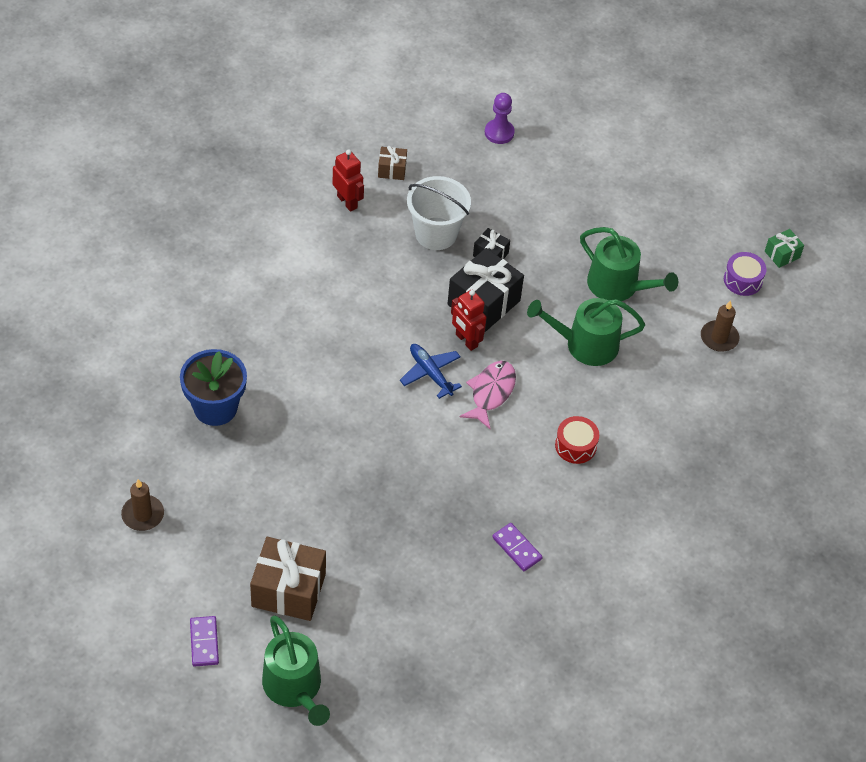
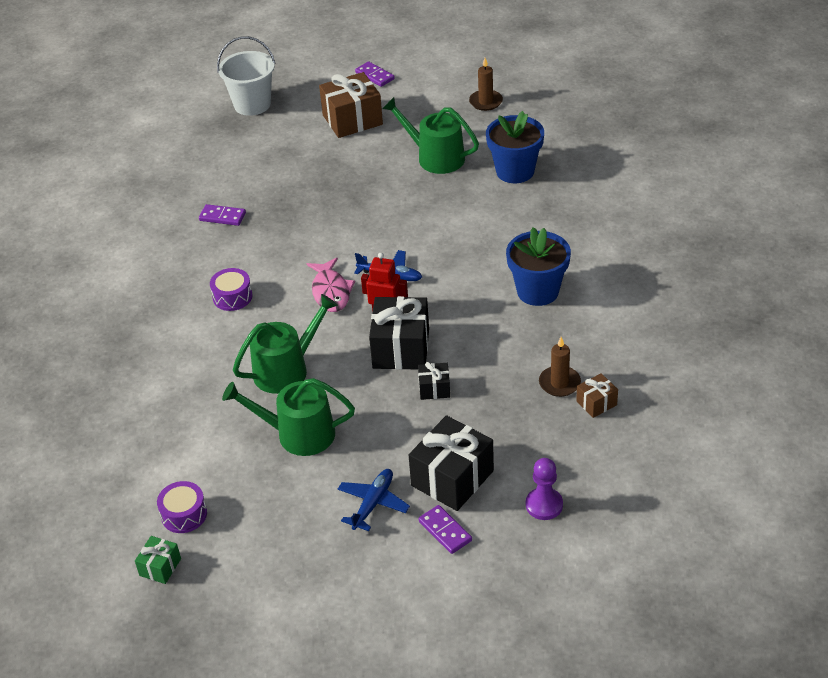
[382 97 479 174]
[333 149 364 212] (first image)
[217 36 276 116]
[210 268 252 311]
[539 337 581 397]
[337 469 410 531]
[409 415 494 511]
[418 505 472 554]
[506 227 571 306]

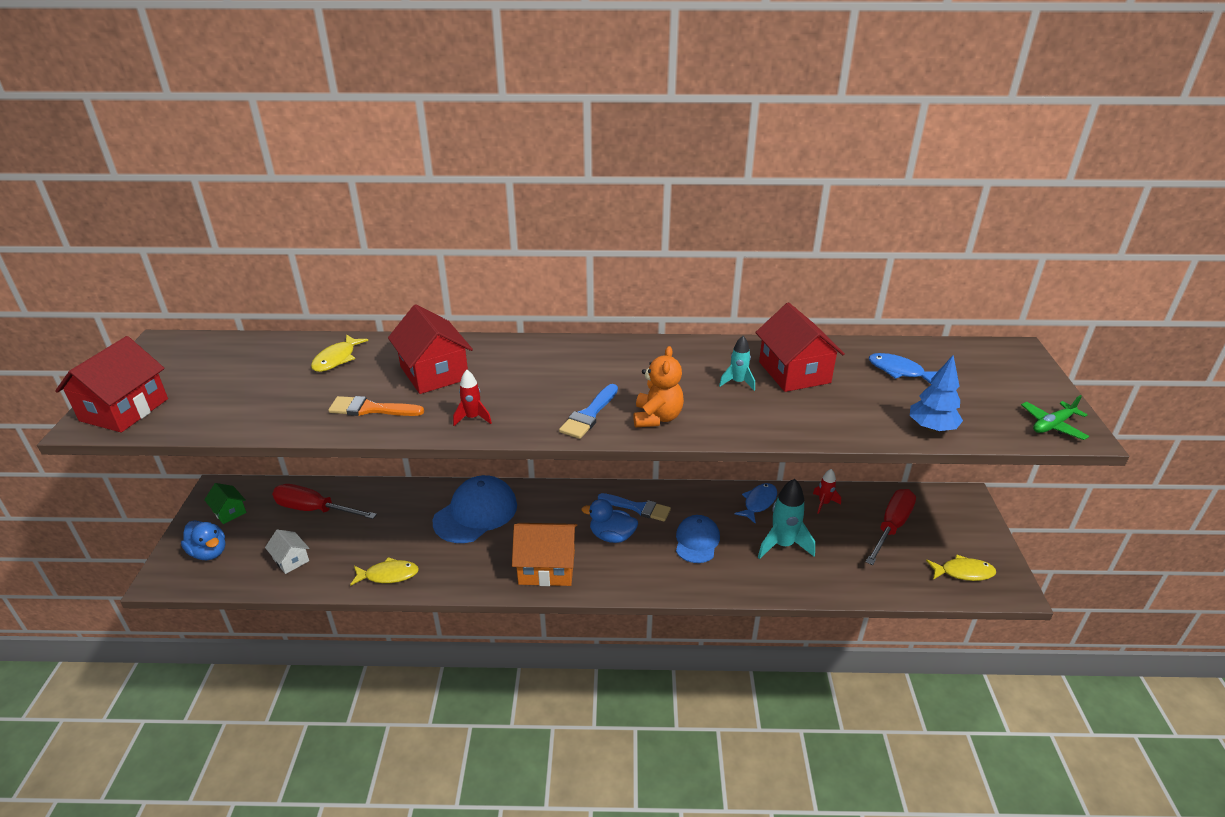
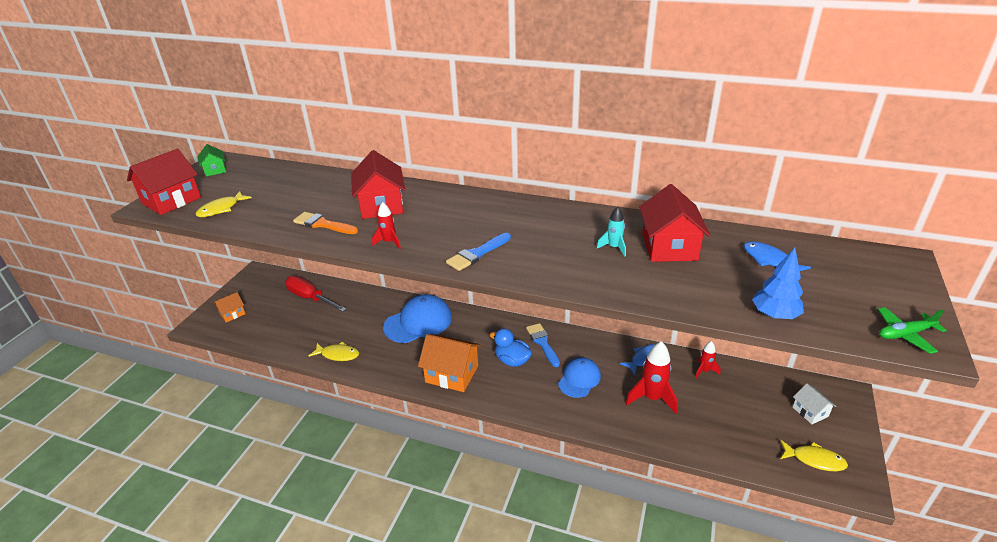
[214 292 245 322]
[198 144 226 177]
[793 384 836 424]
[196 191 252 217]
[526 323 560 367]
[633 346 684 427] (first image)
[625 341 678 414]
[866 489 916 565] (first image)

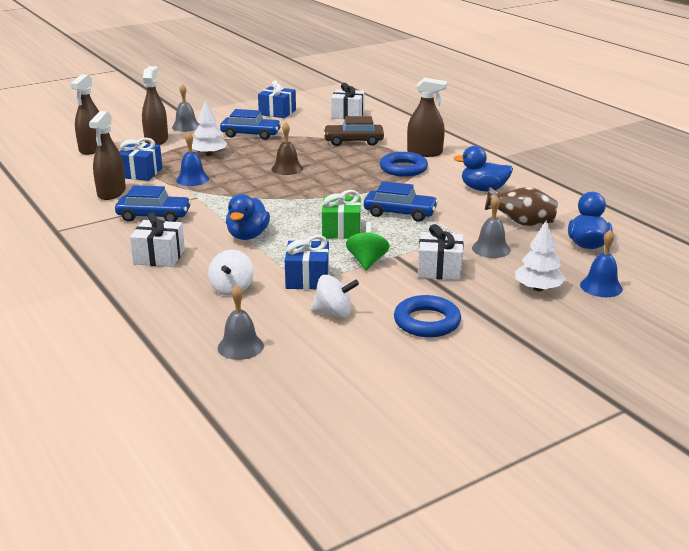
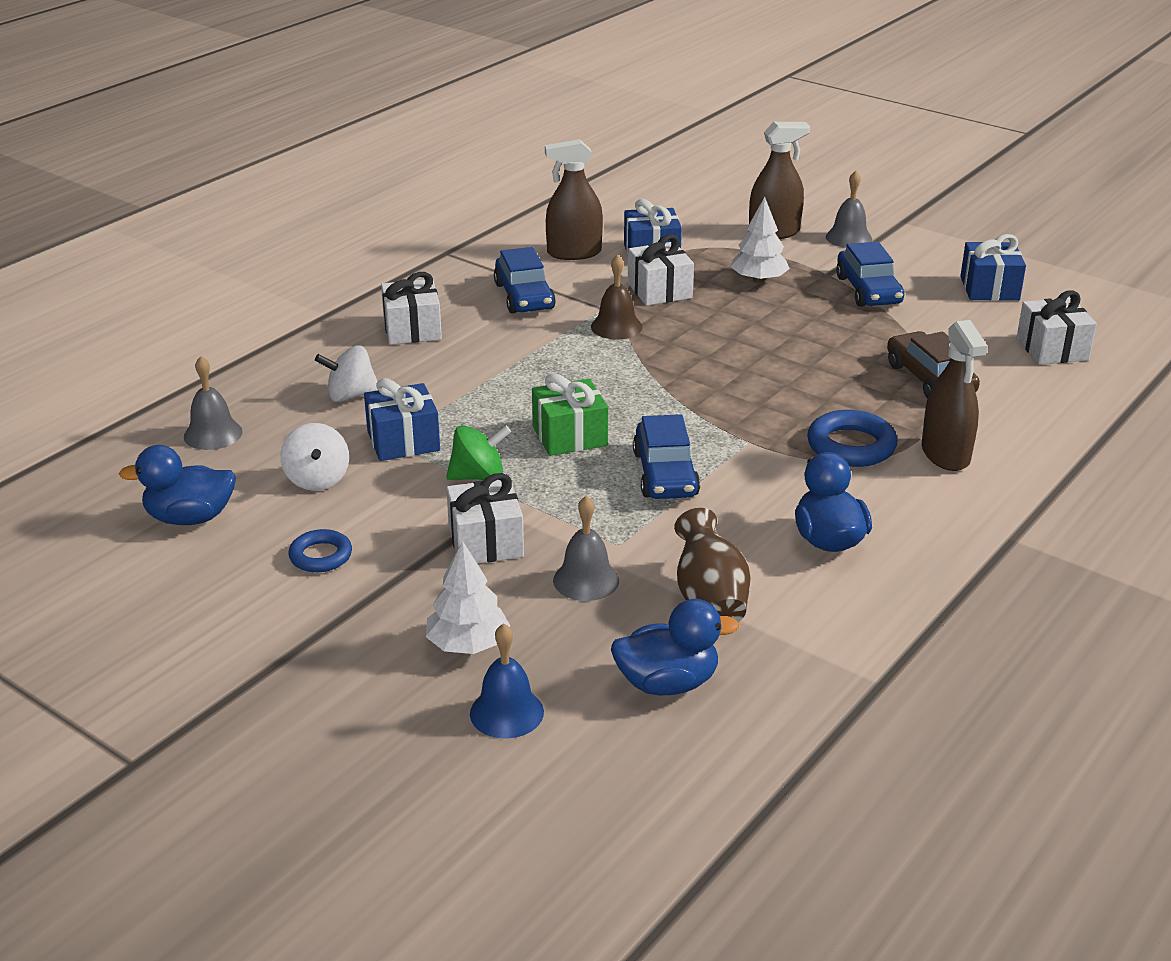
[70 74 99 155] (first image)
[628 235 694 306]
[119 445 236 525]
[591 254 642 339]
[289 529 352 572]

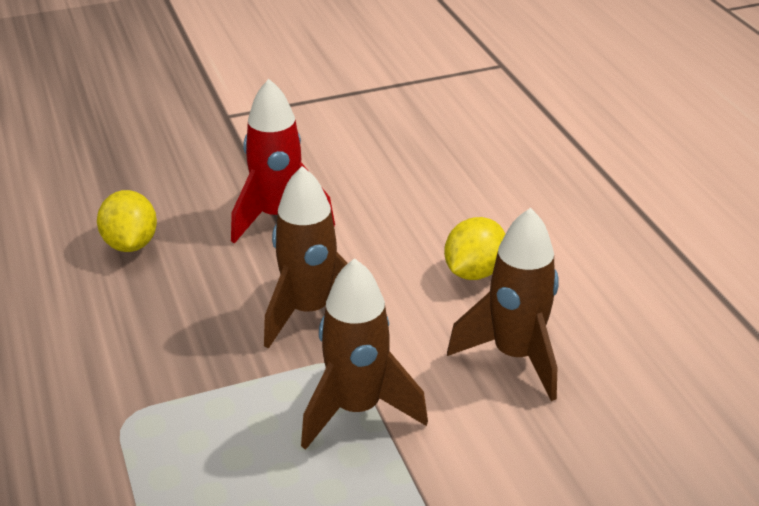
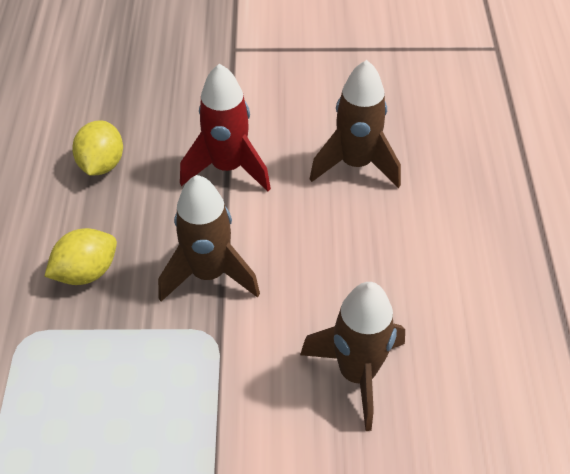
[310 60 401 188]
[44 228 117 285]

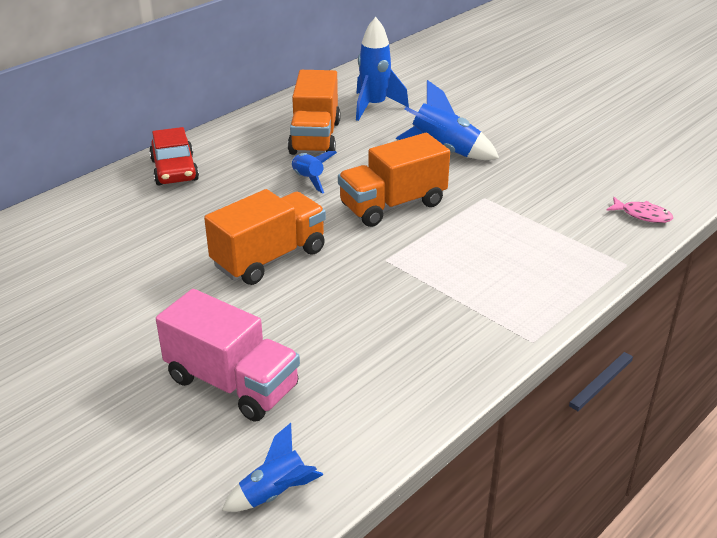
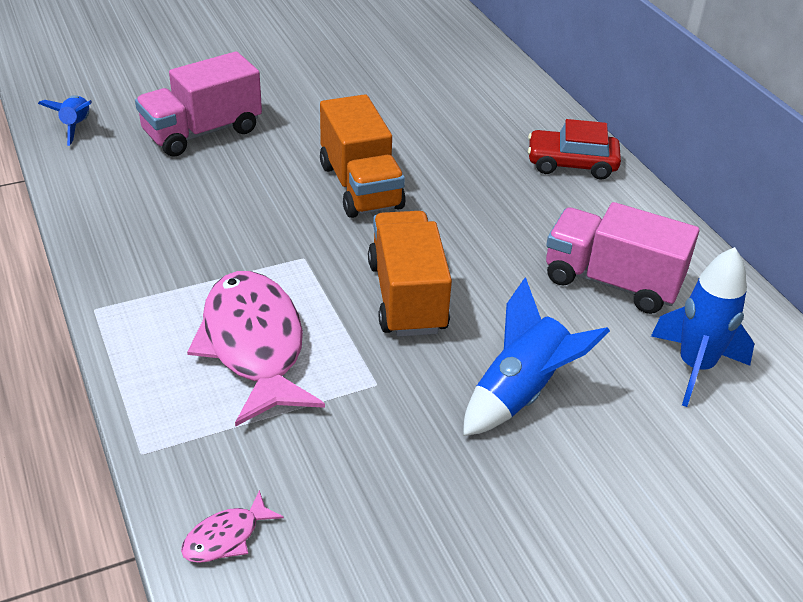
[546 202 699 314]
[291 151 337 194] (first image)
[187 271 325 427]

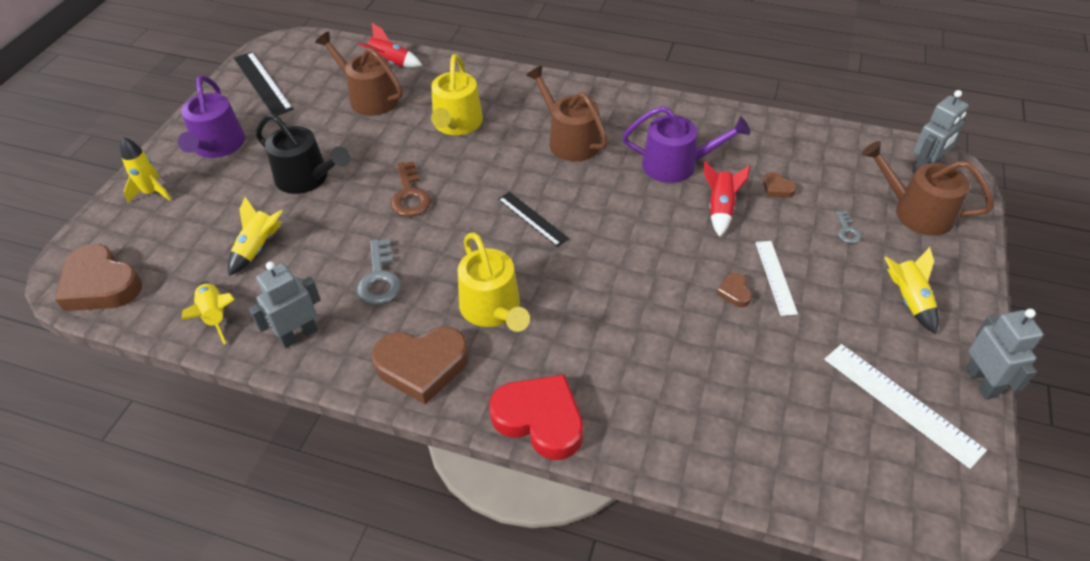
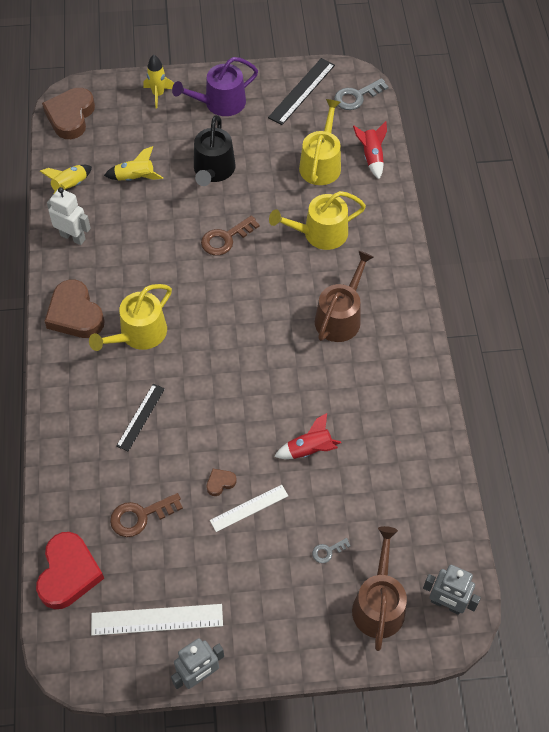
[47 187 91 245]
[299 99 341 185]
[334 78 389 110]
[36 532 104 609]
[116 384 165 451]
[622 106 750 183] (first image)
[763 172 797 198] (first image)
[91 604 223 636]
[884 247 939 334] (first image)
[110 493 183 537]

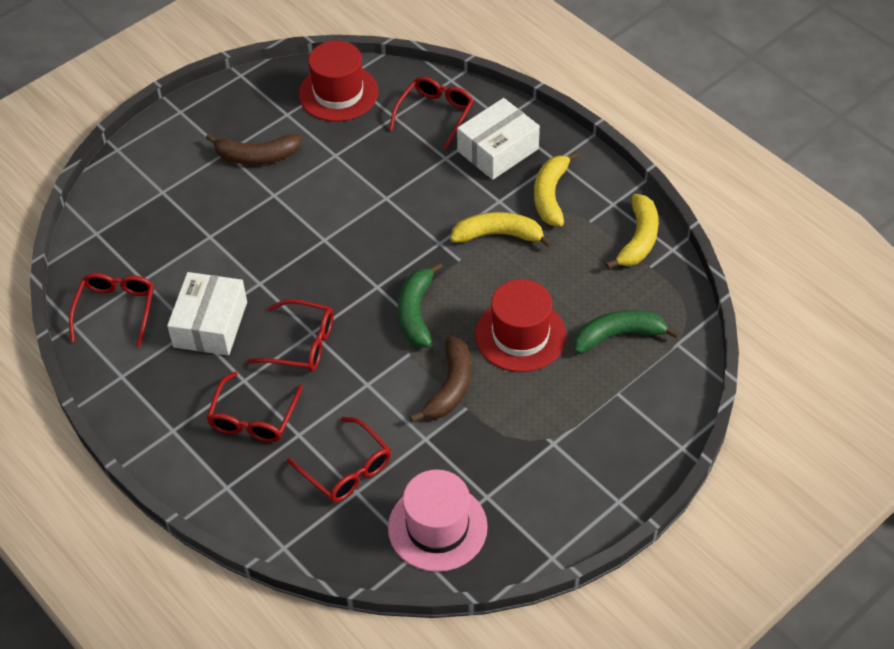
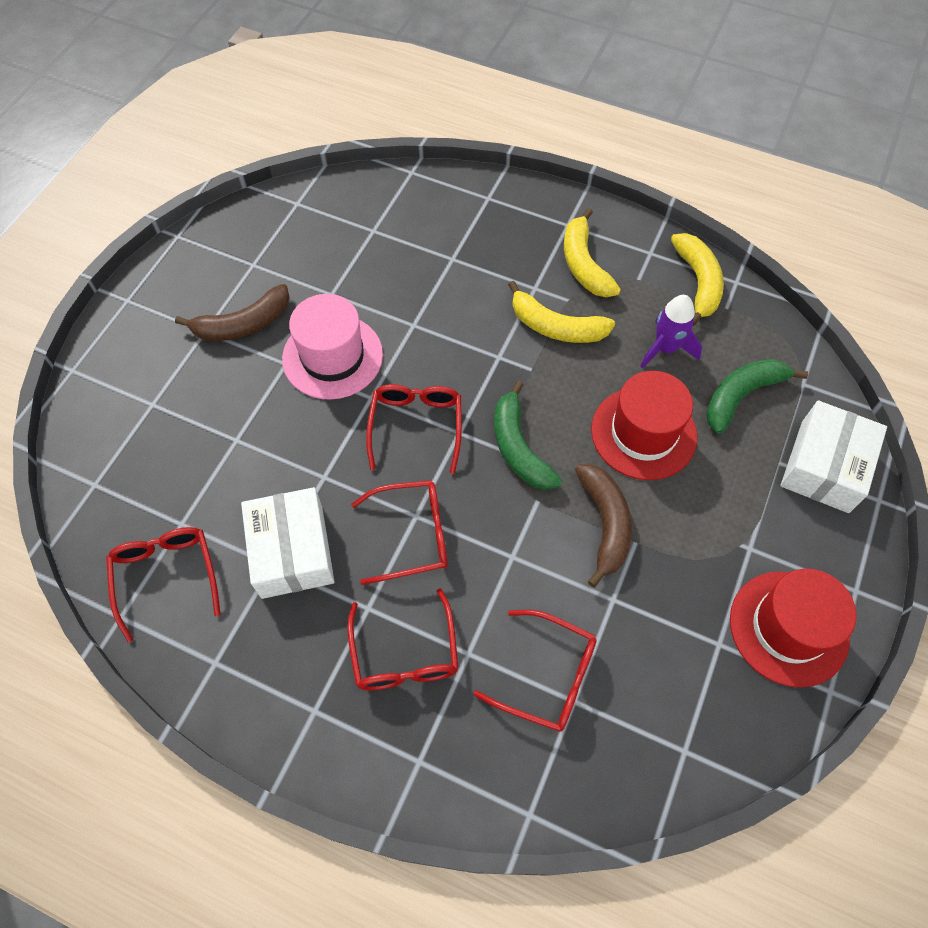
[730 568 857 688]
[282 294 383 400]
[366 384 462 474]
[508 281 615 343]
[781 400 887 513]
[640 295 702 369]

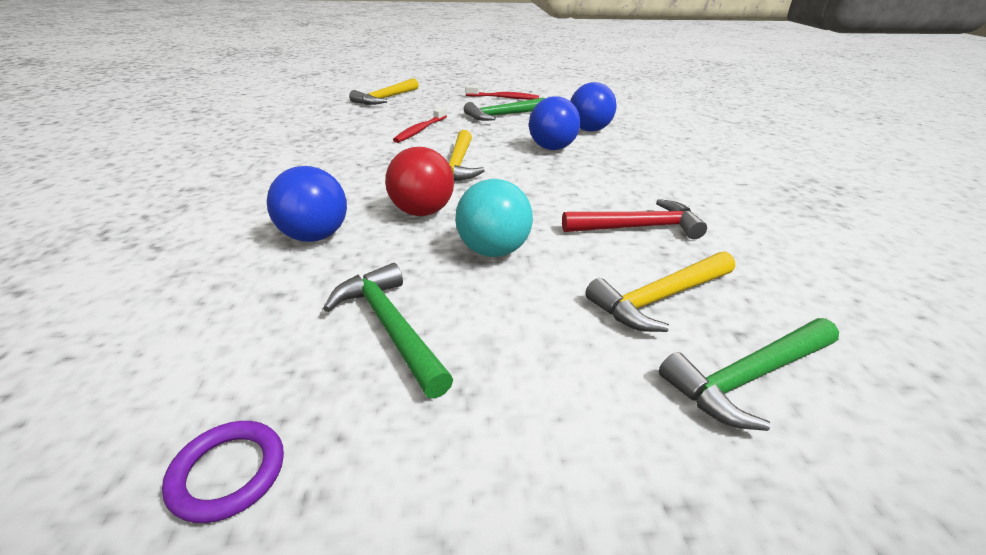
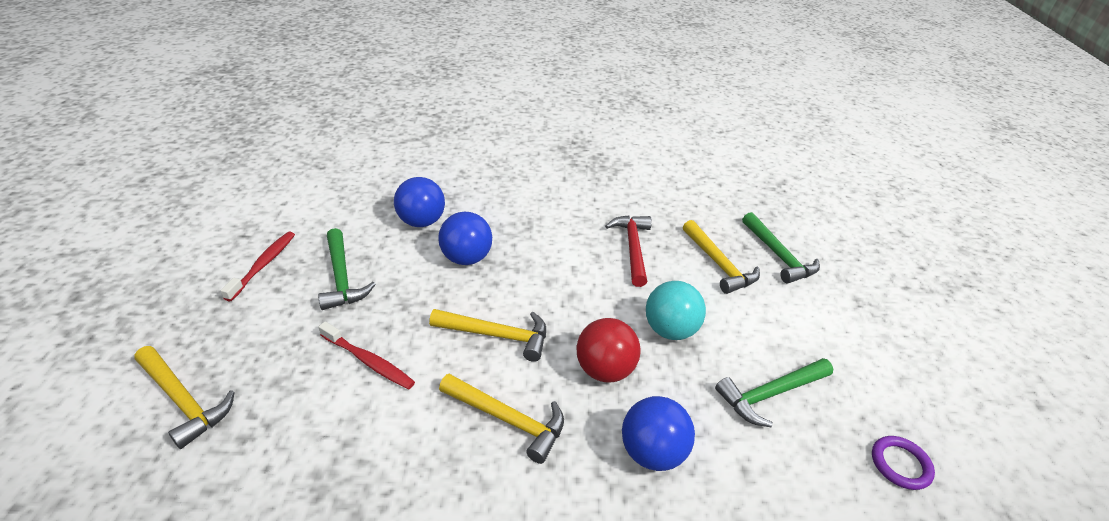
[439 374 564 464]

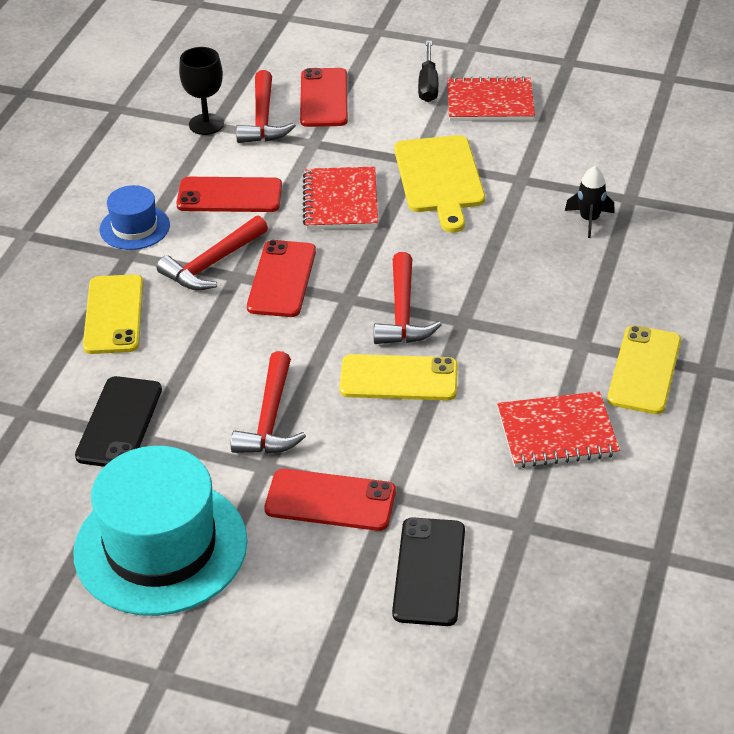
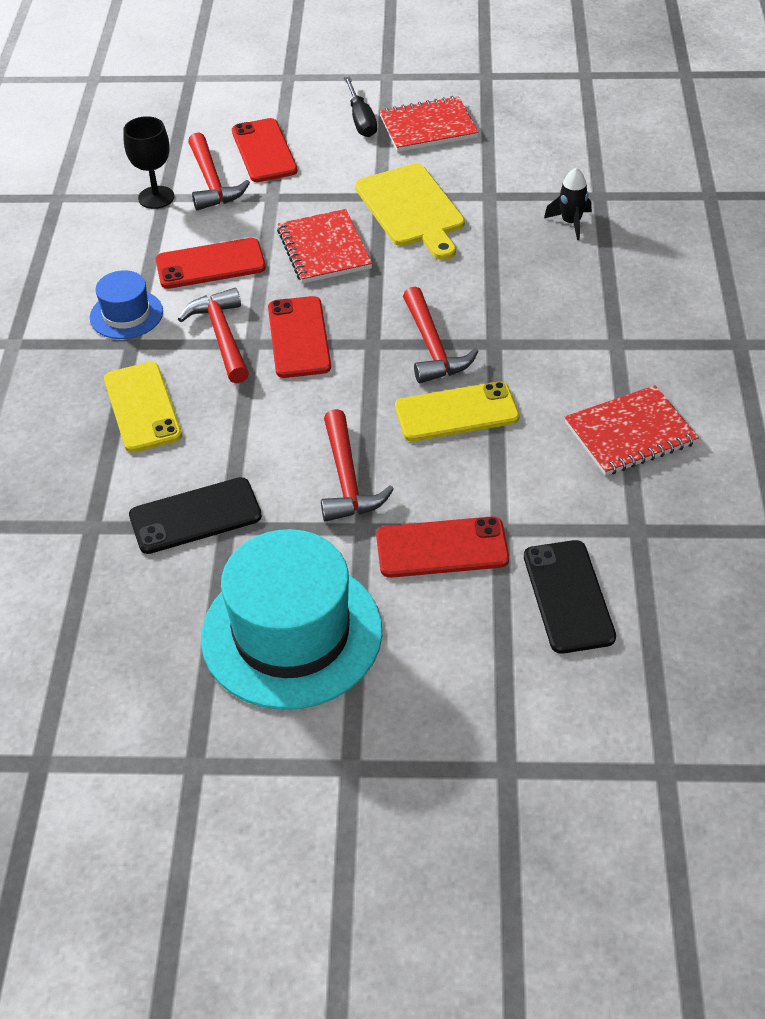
[129 477 262 554]
[178 288 249 384]
[607 325 681 414] (first image)

